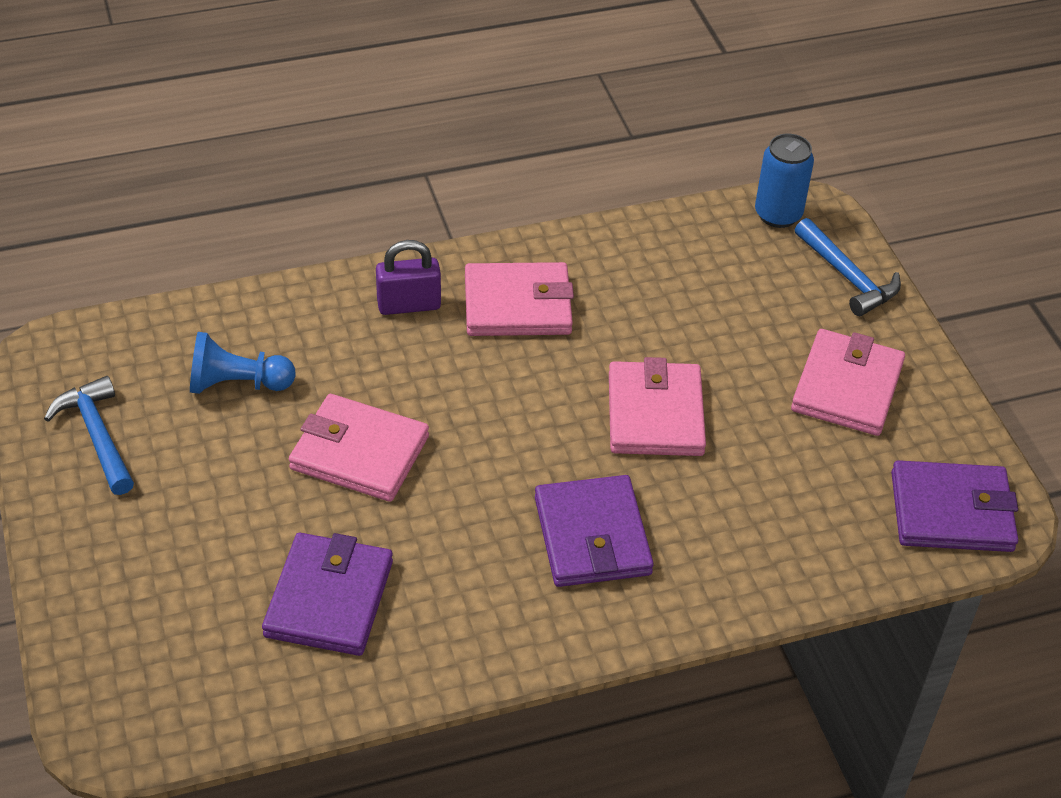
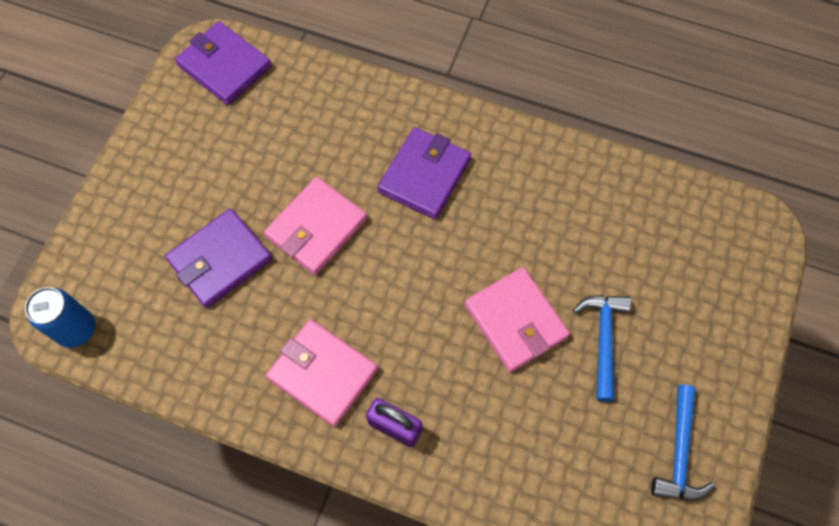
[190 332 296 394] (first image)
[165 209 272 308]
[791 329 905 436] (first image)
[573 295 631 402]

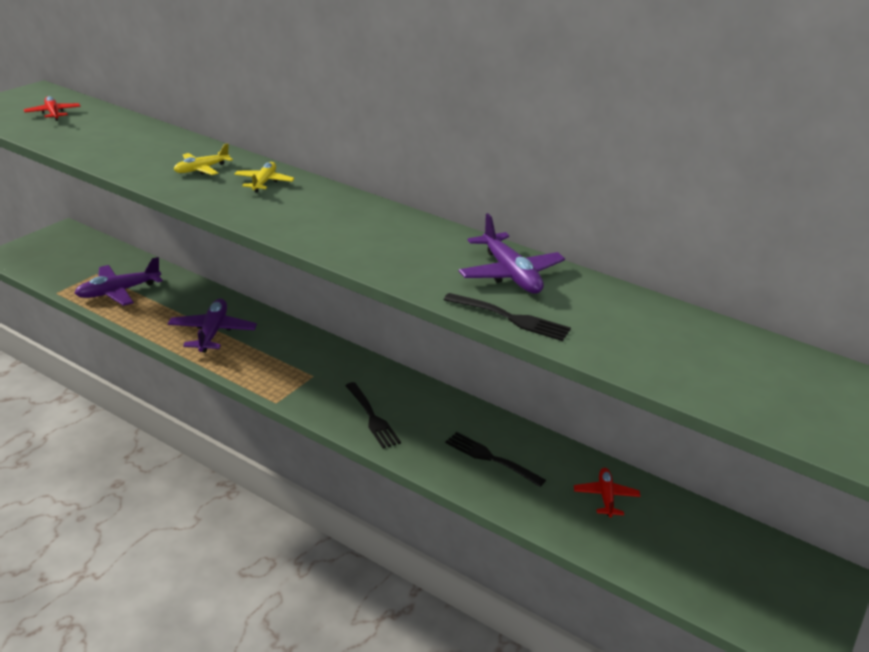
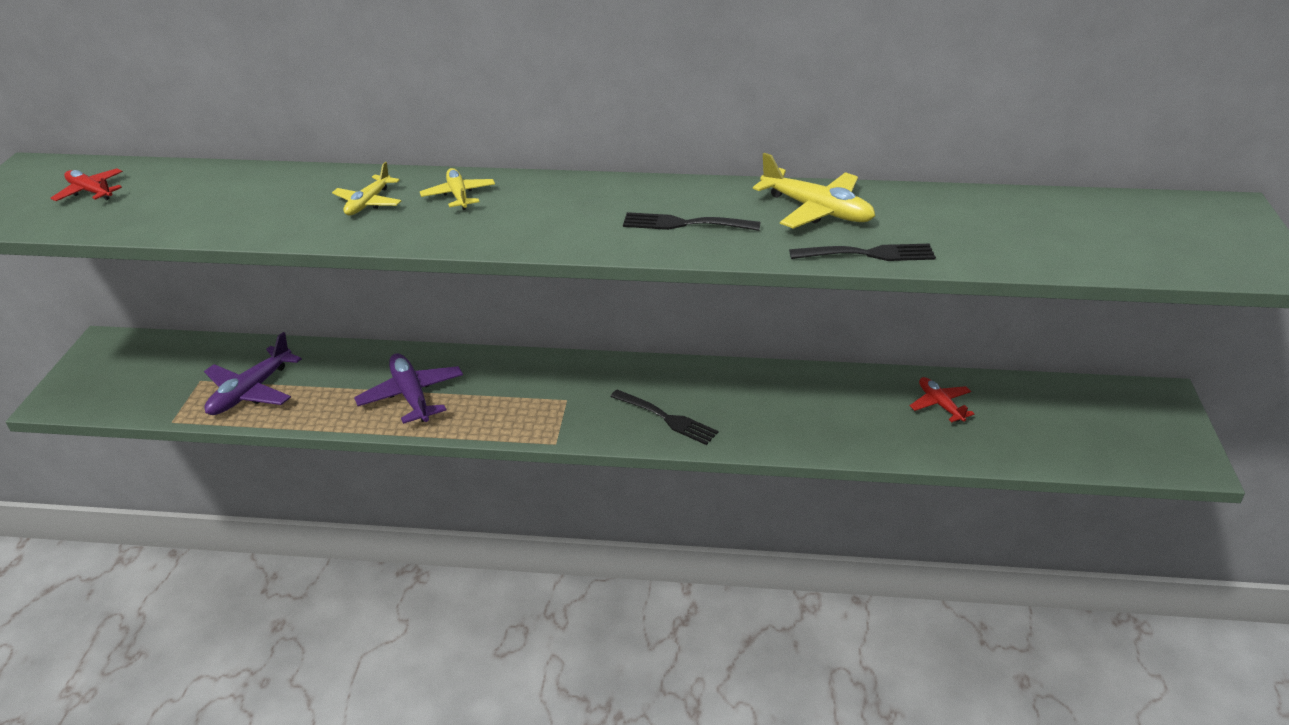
[623 212 761 231]
[753 153 875 229]

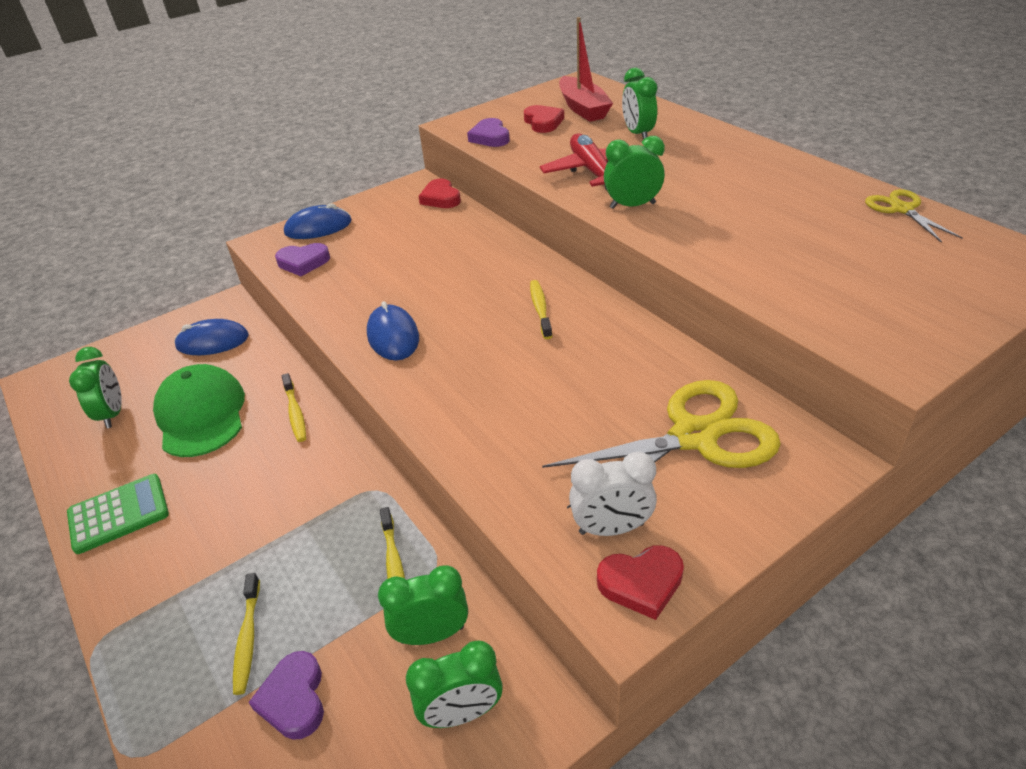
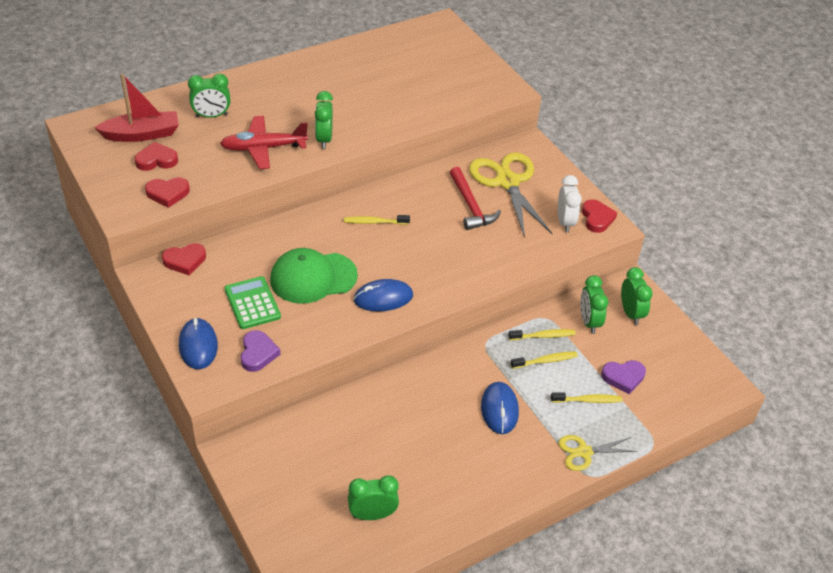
[225 276 281 329]
[270 248 358 304]
[481 382 519 434]
[511 351 578 369]
[145 177 190 208]
[559 435 638 471]
[450 167 501 230]

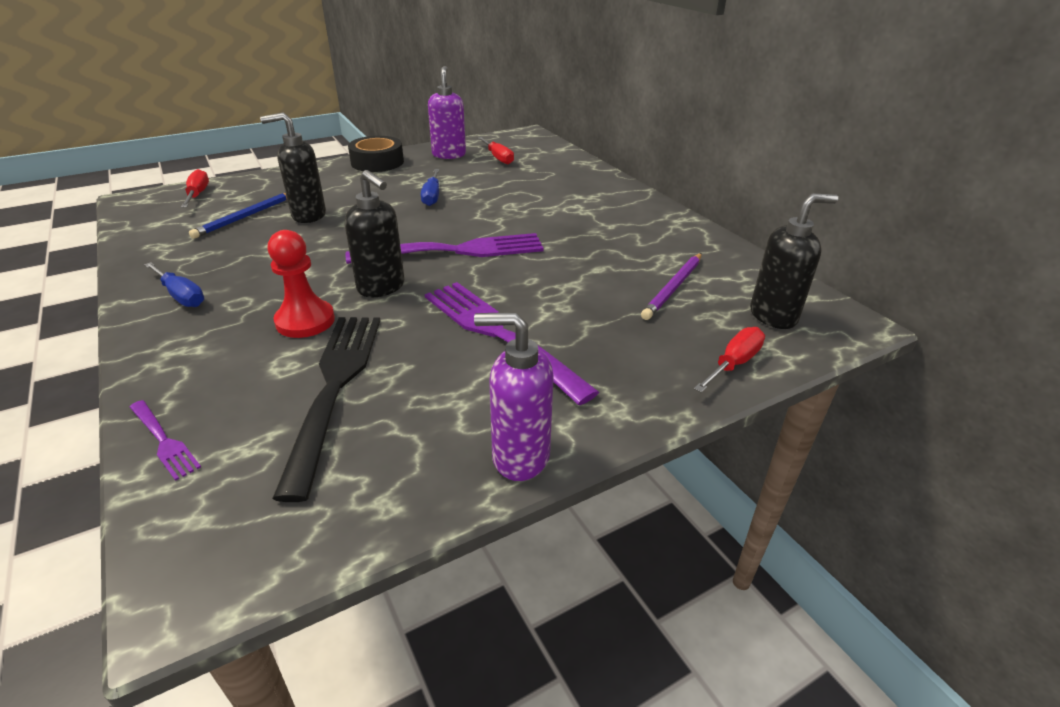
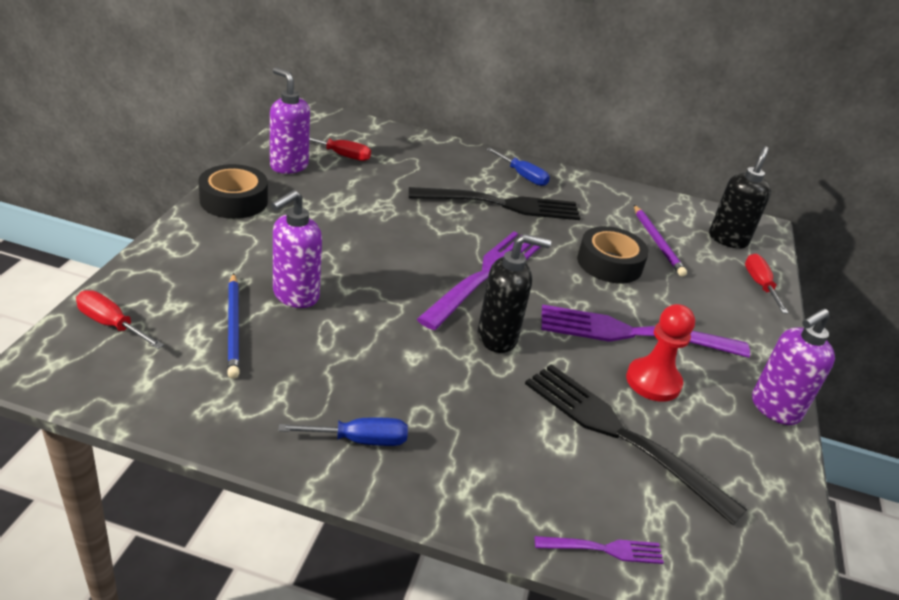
[271 190 322 308]
[626 304 695 402]
[487 147 550 186]
[409 187 580 220]
[577 226 649 284]

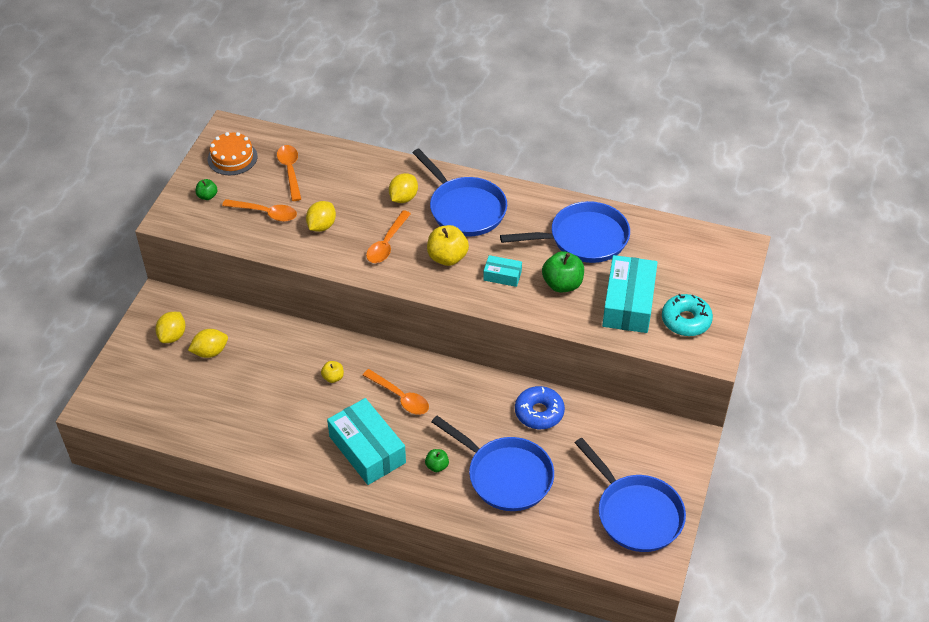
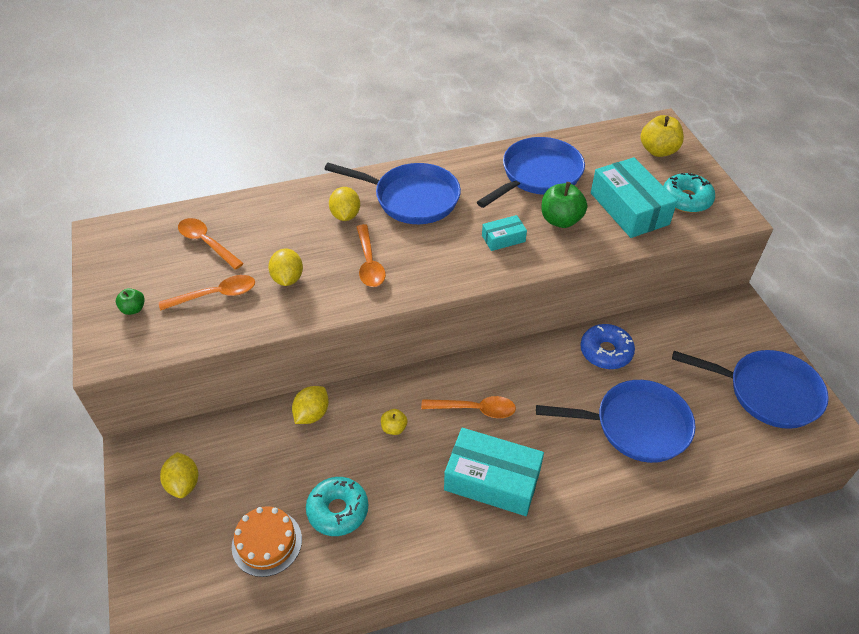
[292 386 329 424]
[232 506 302 577]
[425 449 449 472] (first image)
[641 115 684 157]
[306 477 368 536]

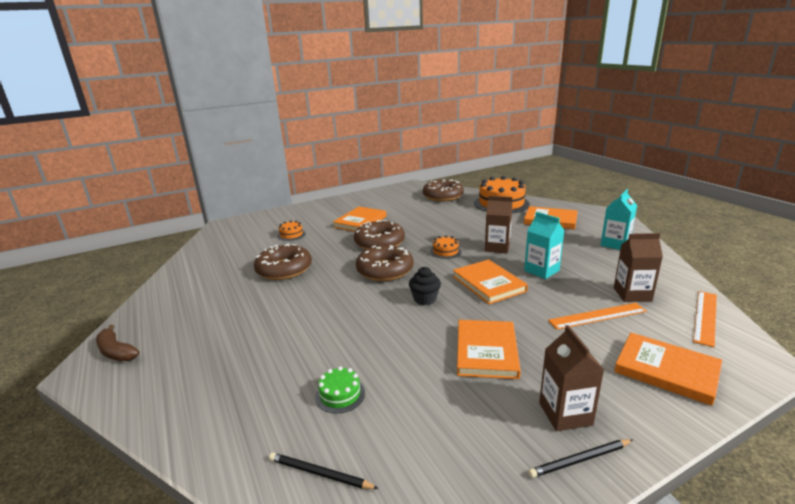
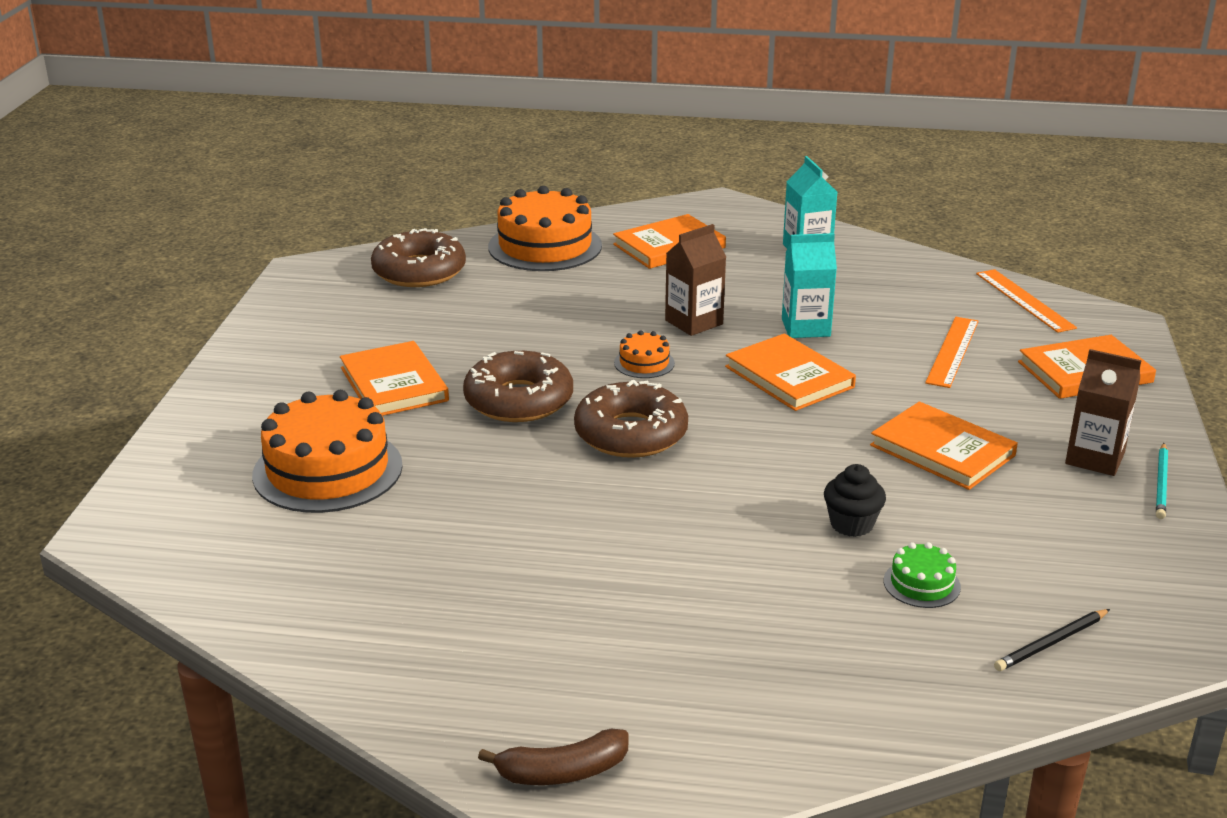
[254 244 312 280] (first image)
[252 390 403 513]
[824 464 886 537]
[725 333 856 411]
[1156 443 1168 519]
[614 233 663 302] (first image)

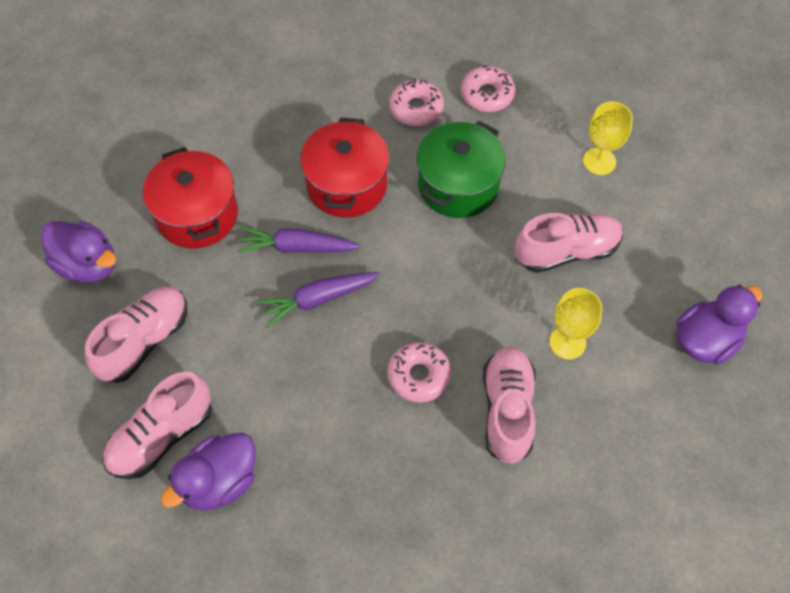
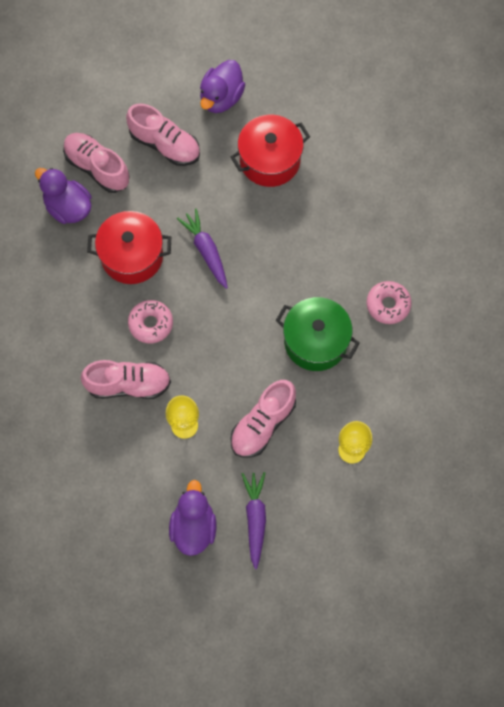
[242 472 266 569]
[87 211 171 284]
[461 65 515 112] (first image)
[230 380 296 457]
[169 480 216 556]

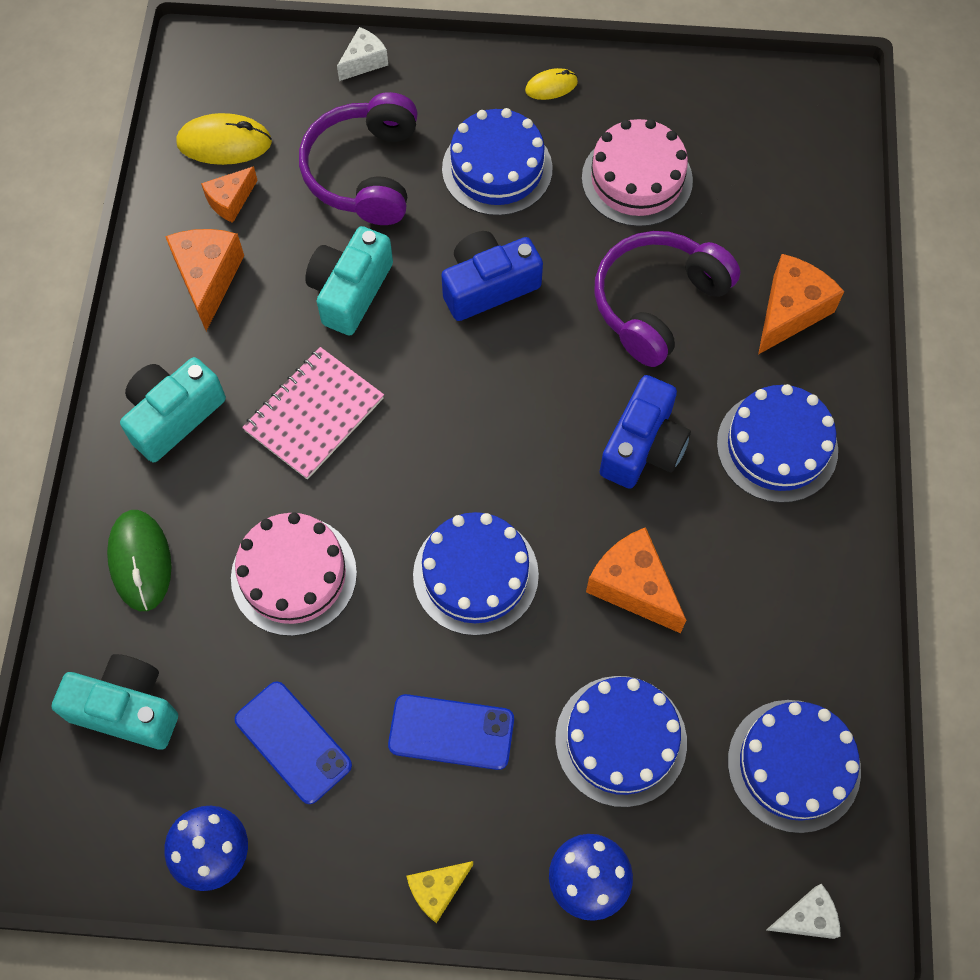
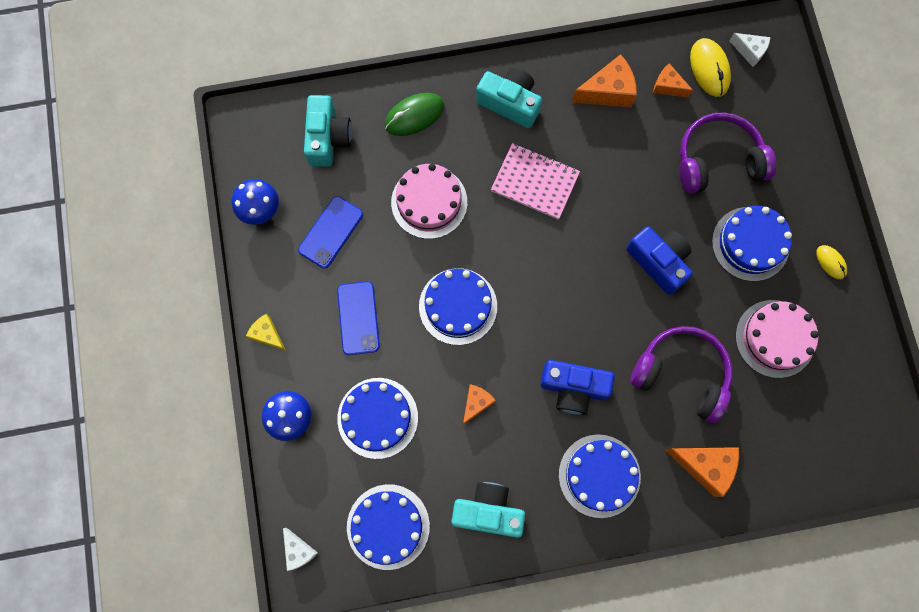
[451 482 525 538]
[730 33 771 67]
[463 384 496 425]

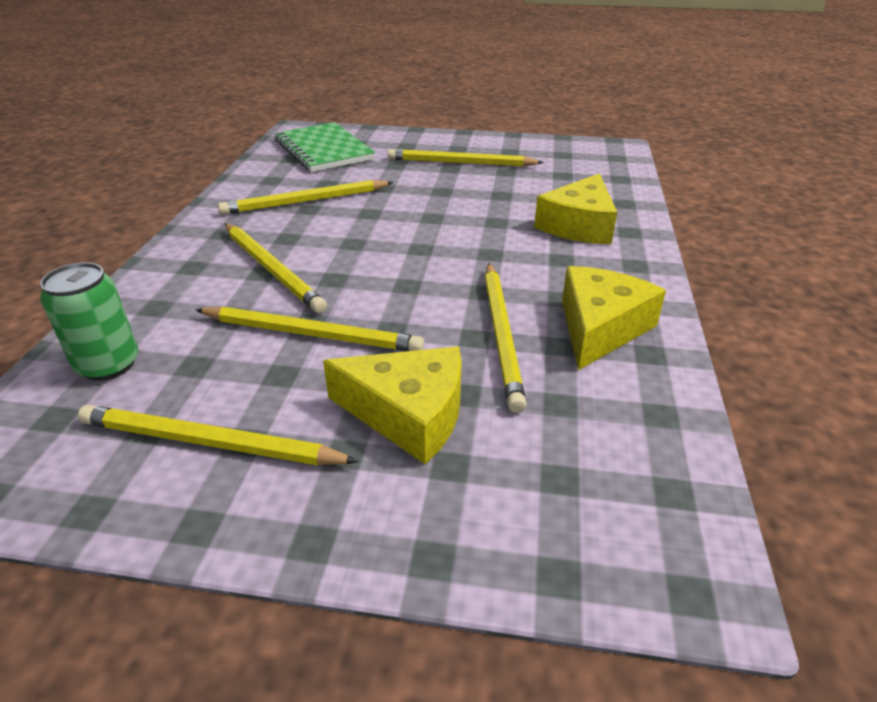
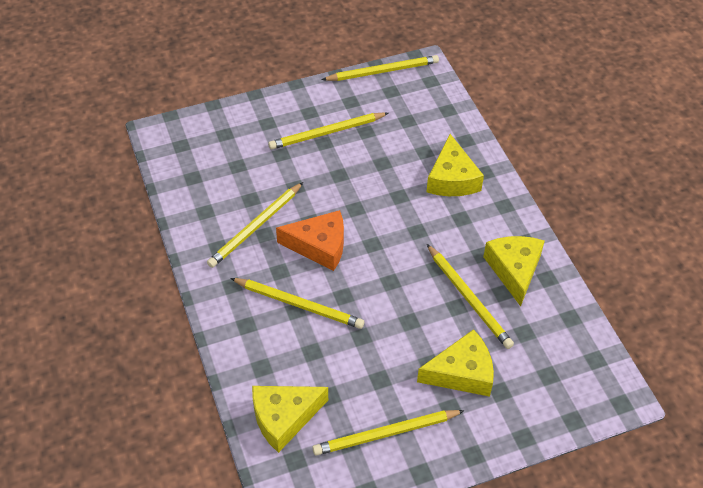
[252 386 328 453]
[321 55 439 81]
[275 122 375 172] (first image)
[276 210 344 271]

